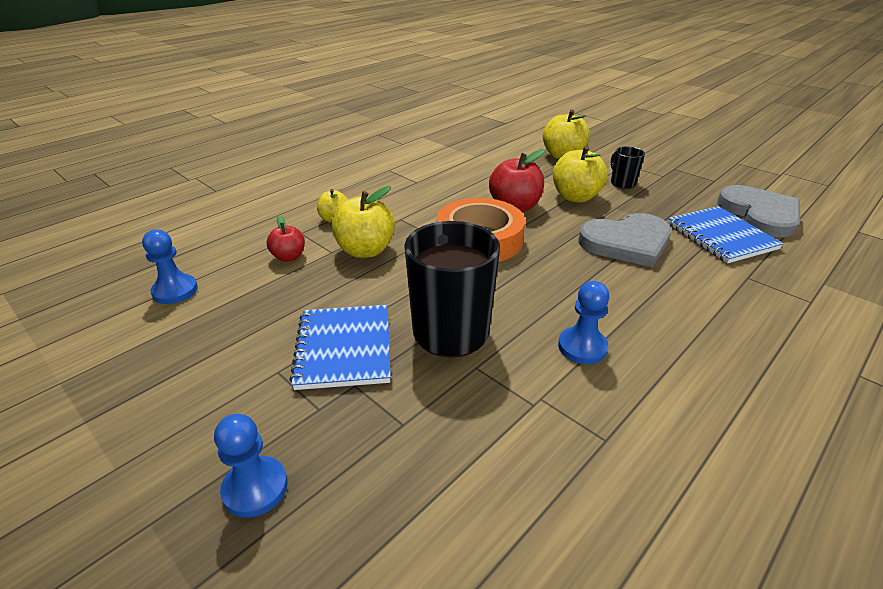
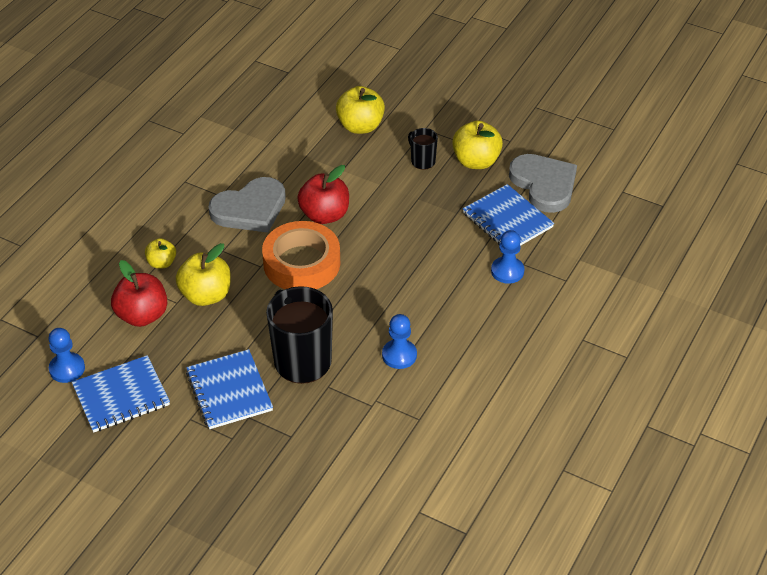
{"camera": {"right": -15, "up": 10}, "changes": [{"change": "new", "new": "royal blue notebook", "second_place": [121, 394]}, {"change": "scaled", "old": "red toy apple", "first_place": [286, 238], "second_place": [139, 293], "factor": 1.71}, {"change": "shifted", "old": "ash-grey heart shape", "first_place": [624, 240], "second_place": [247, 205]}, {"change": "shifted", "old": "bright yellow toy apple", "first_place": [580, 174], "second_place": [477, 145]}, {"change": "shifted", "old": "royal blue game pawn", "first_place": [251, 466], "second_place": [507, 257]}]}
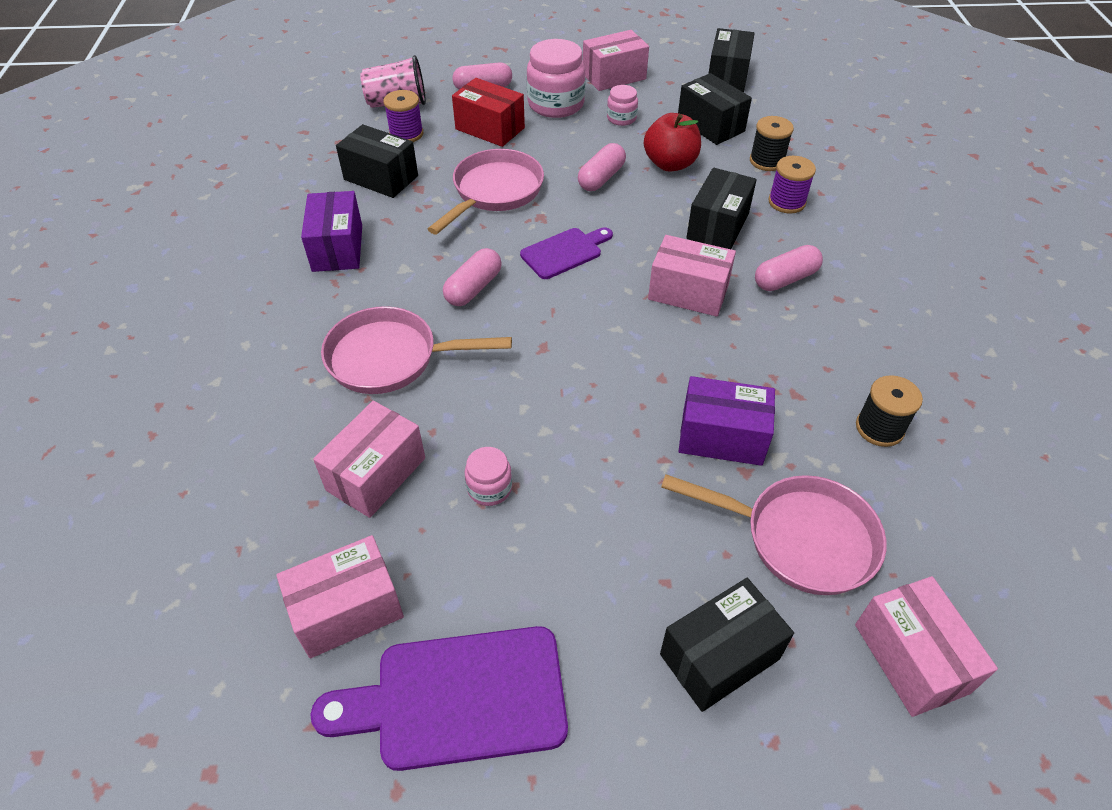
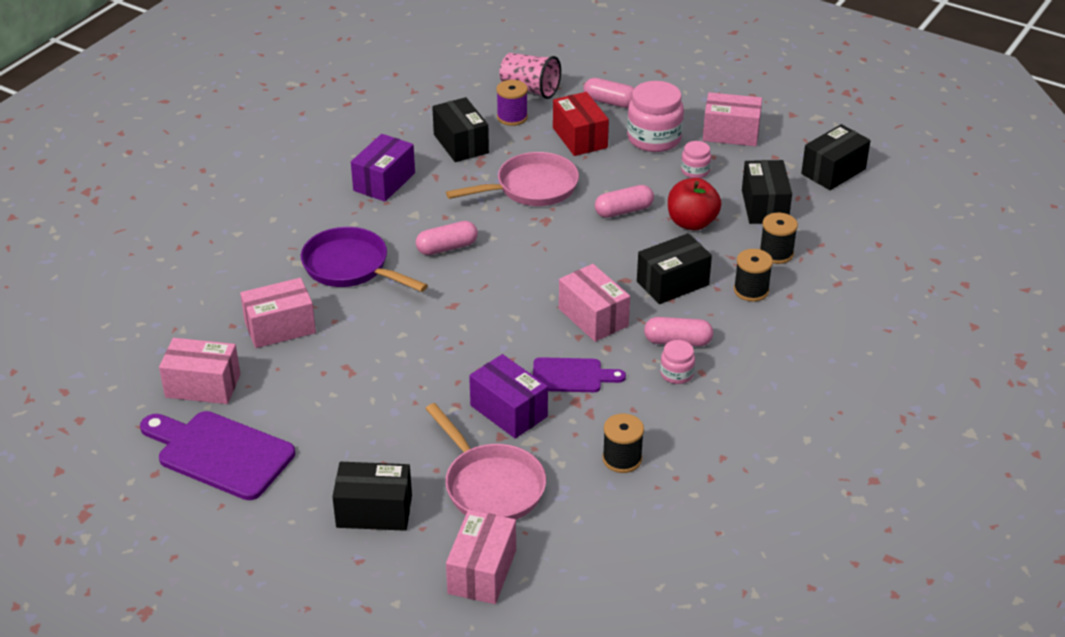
{"camera": {"right": 35, "up": -10}, "changes": [{"change": "repainted", "old": "pink skillet", "new": "royal purple skillet", "first_place": [416, 350], "second_place": [364, 259]}, {"change": "shifted", "old": "royal purple cutting board", "first_place": [566, 253], "second_place": [579, 374]}, {"change": "shifted", "old": "pink preserve jar", "first_place": [488, 476], "second_place": [677, 362]}, {"change": "repainted", "old": "royal purple reel of thread", "new": "black reel of thread", "first_place": [792, 185], "second_place": [753, 275]}]}
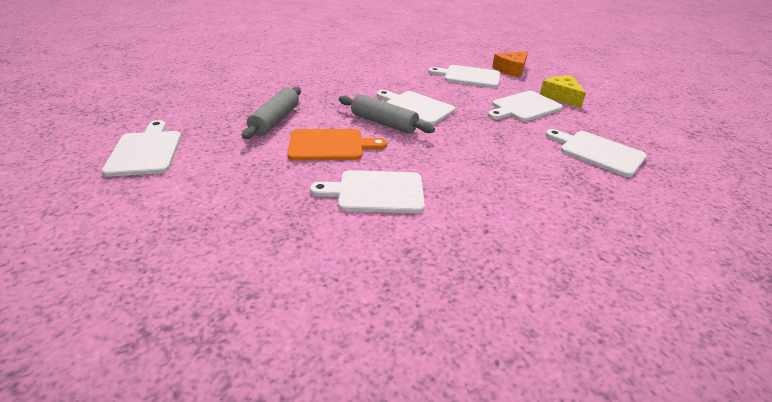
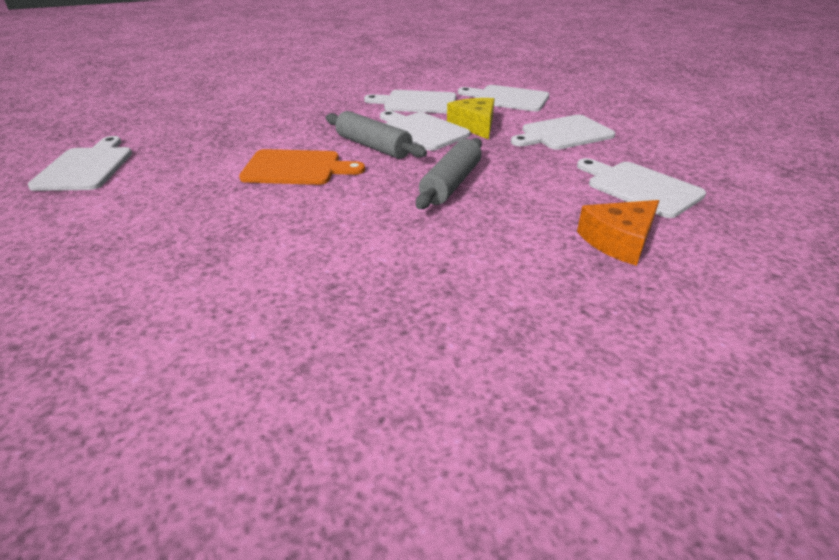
{"camera": {"right": 10, "up": 0}, "changes": [{"change": "shifted", "old": "white cutting board", "first_place": [367, 191], "second_place": [410, 102]}, {"change": "shifted", "old": "ash-grey pastry roller", "first_place": [271, 113], "second_place": [449, 173]}, {"change": "shifted", "old": "bright yellow cheese", "first_place": [563, 91], "second_place": [470, 118]}, {"change": "shifted", "old": "bright orange cheese", "first_place": [510, 64], "second_place": [618, 233]}]}
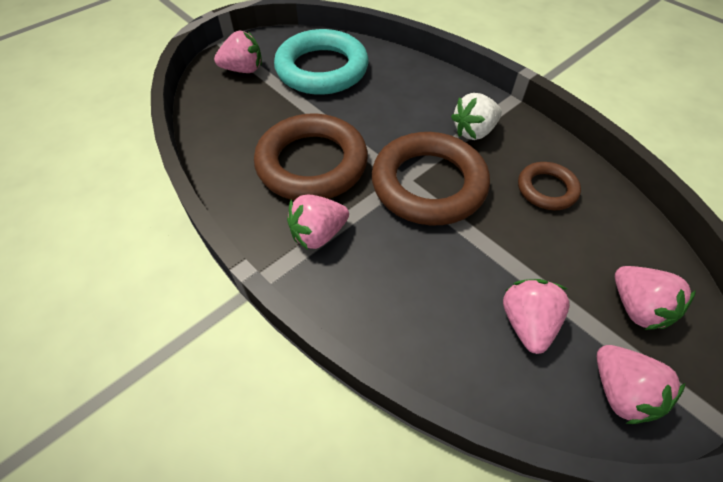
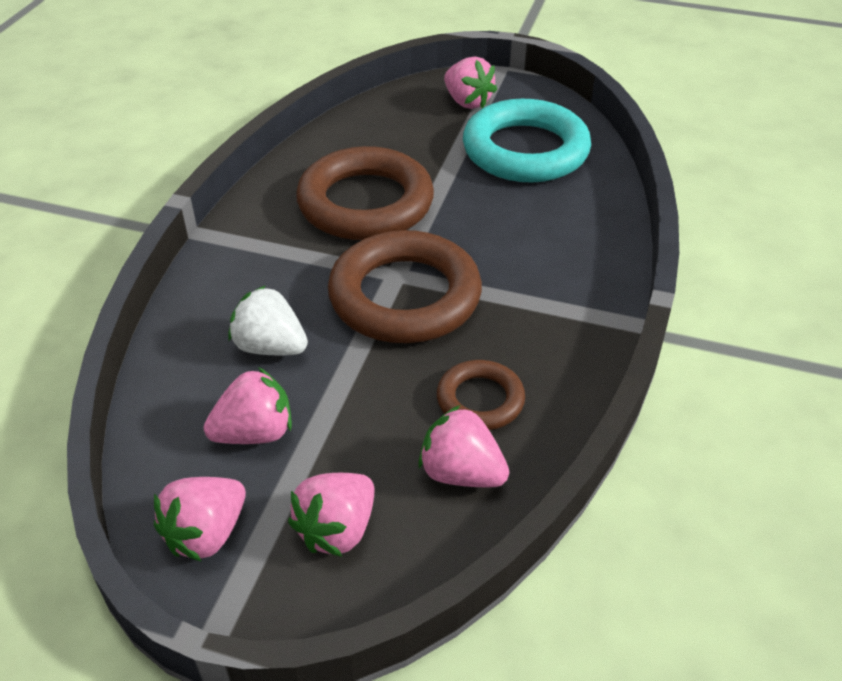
{"camera": {"right": 60, "up": -10}, "changes": [{"change": "shifted", "old": "white berry", "first_place": [476, 116], "second_place": [268, 320]}, {"change": "shifted", "old": "pink berry", "first_place": [318, 222], "second_place": [463, 446]}]}
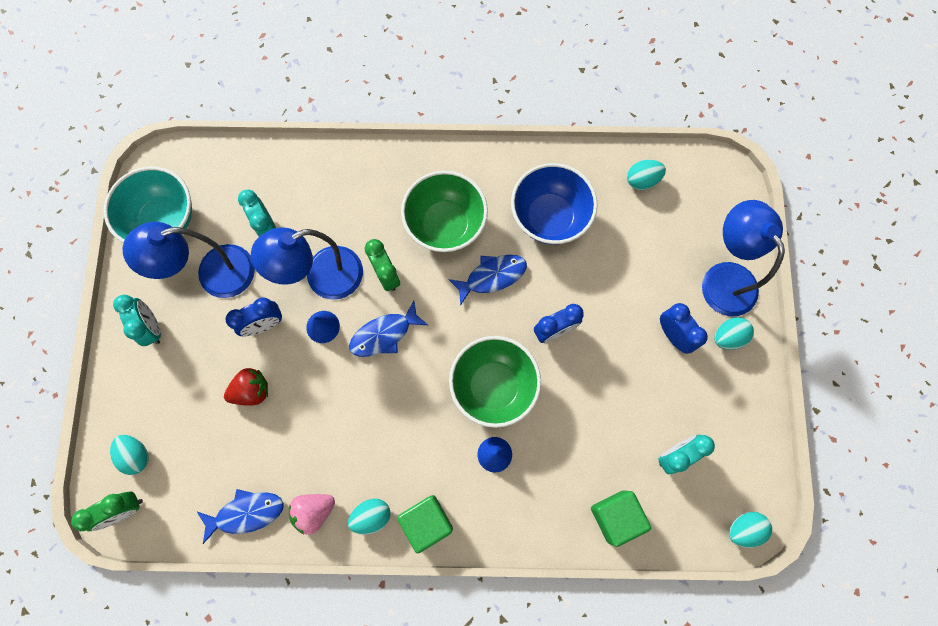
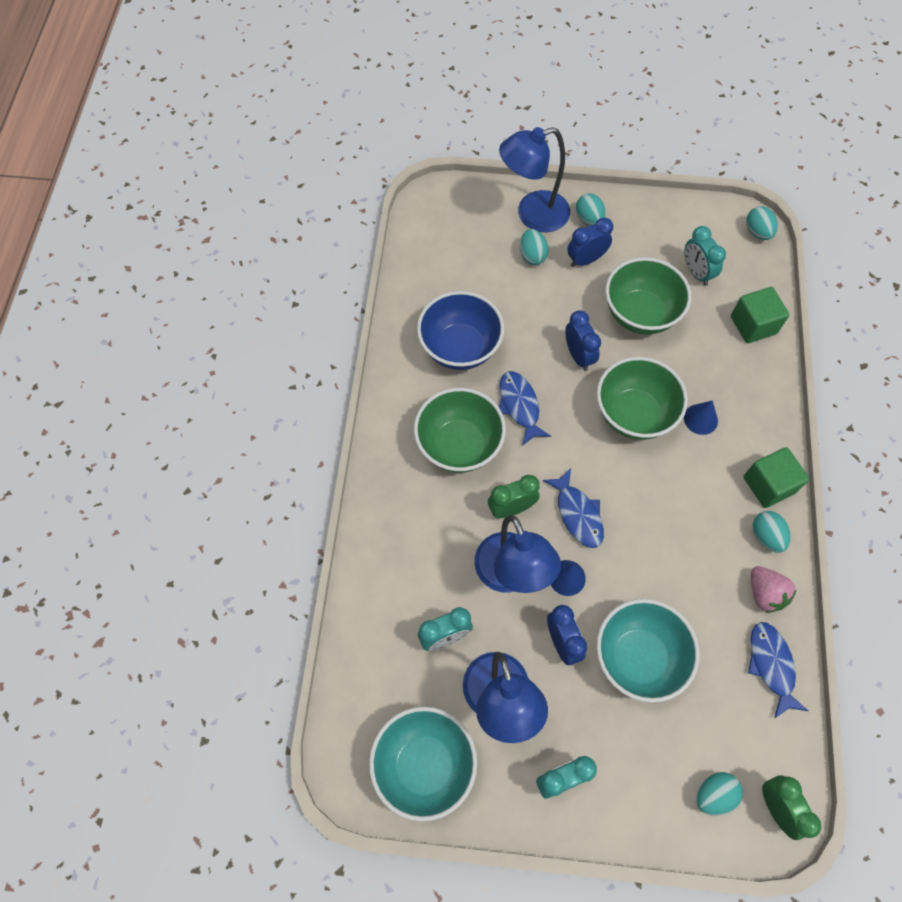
{"camera": {"right": -85, "up": -10}, "changes": [{"change": "shifted", "old": "turquoise egg", "first_place": [646, 175], "second_place": [534, 247]}, {"change": "swapped", "old": "red berry", "new": "turquoise serving bowl", "first_place": [246, 387], "second_place": [648, 651]}, {"change": "new", "new": "green serving bowl", "second_place": [648, 296]}]}
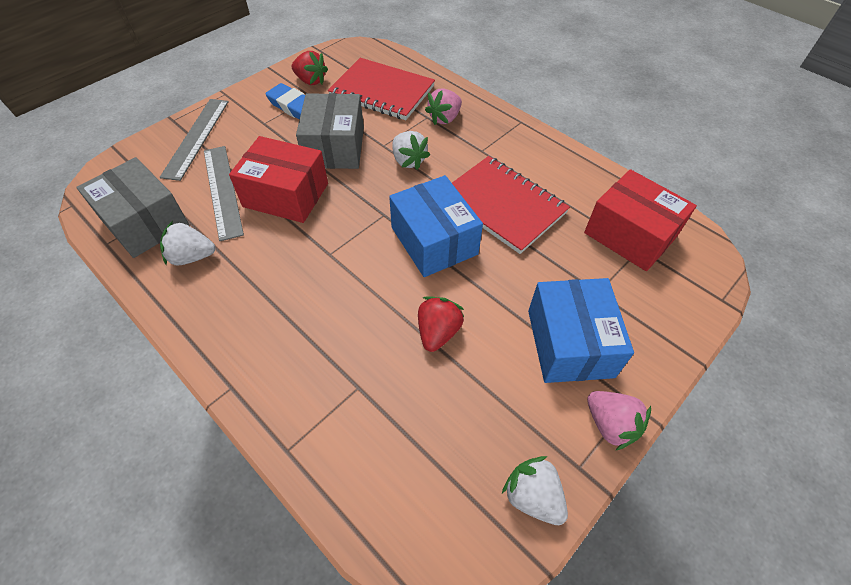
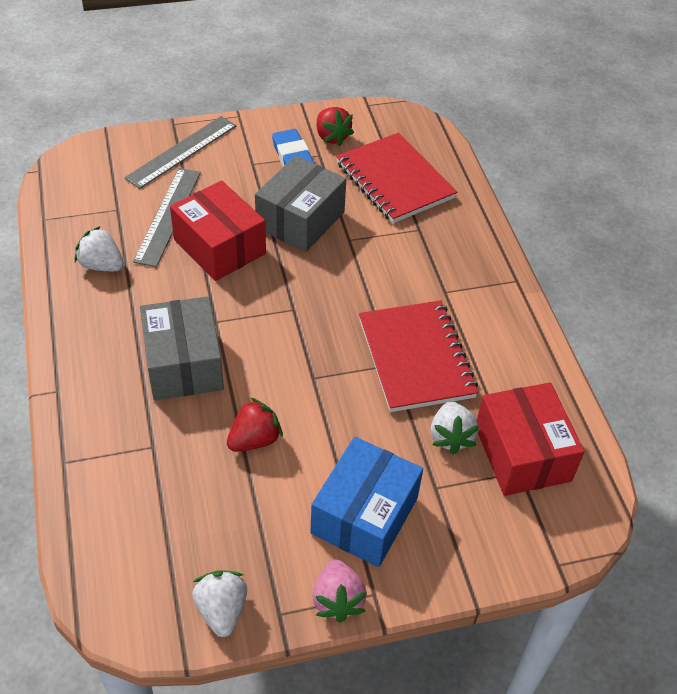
{"camera": {"right": 30, "up": -5}, "changes": [{"change": "shifted", "old": "ash-grey parcel", "first_place": [132, 207], "second_place": [182, 348]}, {"change": "shifted", "old": "white berry", "first_place": [411, 150], "second_place": [454, 427]}, {"change": "gone", "old": "royal blue parcel", "first_place": [436, 226]}, {"change": "gone", "old": "pink berry", "first_place": [443, 106]}]}
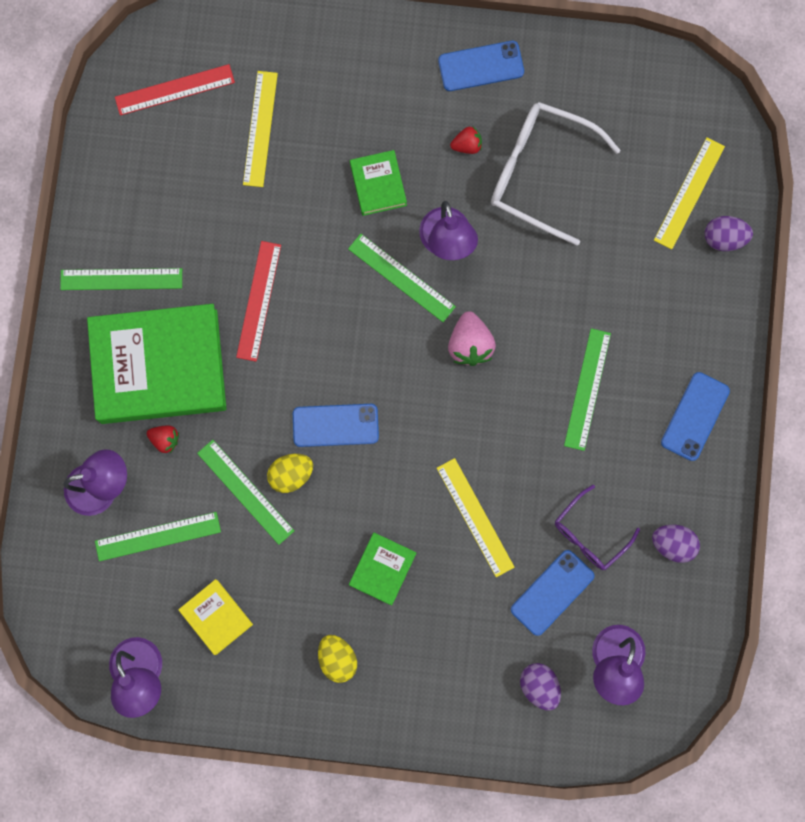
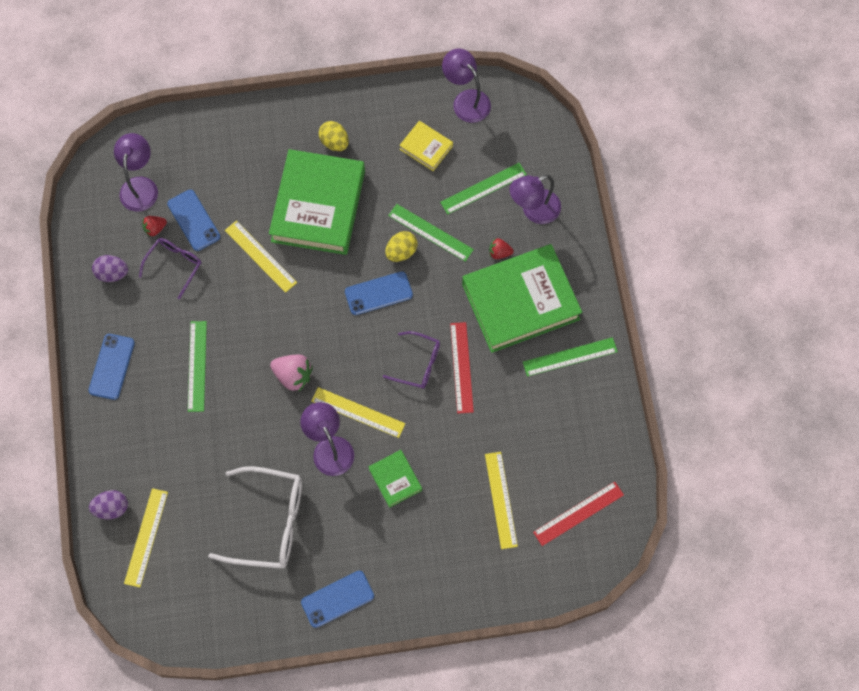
{"camera": {"right": 165, "up": -10}, "changes": [{"change": "shifted", "old": "red berry", "first_place": [466, 140], "second_place": [154, 226]}, {"change": "rotated", "old": "royal blue phone", "first_place": [552, 593], "second_place": [193, 220], "degrees": -60}, {"change": "scaled", "old": "green book", "first_place": [383, 569], "second_place": [317, 202], "factor": 2.22}, {"change": "rotated", "old": "pink berry", "first_place": [472, 338], "second_place": [291, 373], "degrees": 135}, {"change": "repainted", "old": "green ruler", "new": "bright yellow ruler", "first_place": [402, 277], "second_place": [358, 412]}, {"change": "new", "new": "royal purple spectacles", "second_place": [411, 360]}, {"change": "gone", "old": "royal purple egg", "first_place": [540, 687]}]}
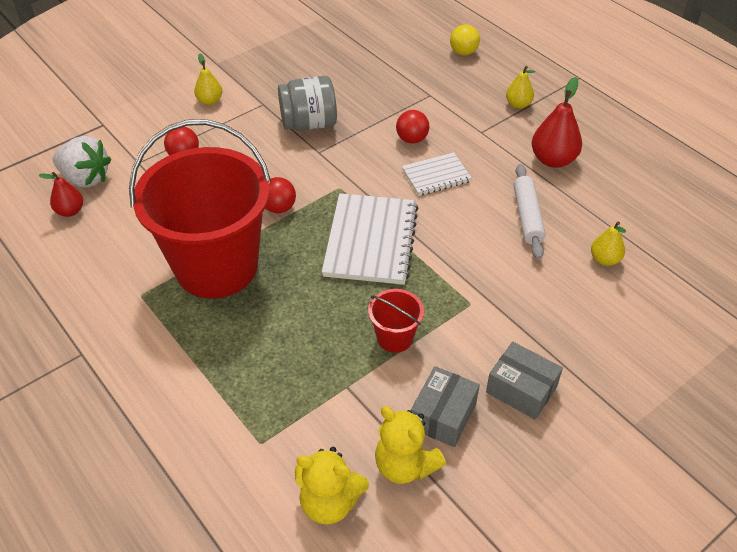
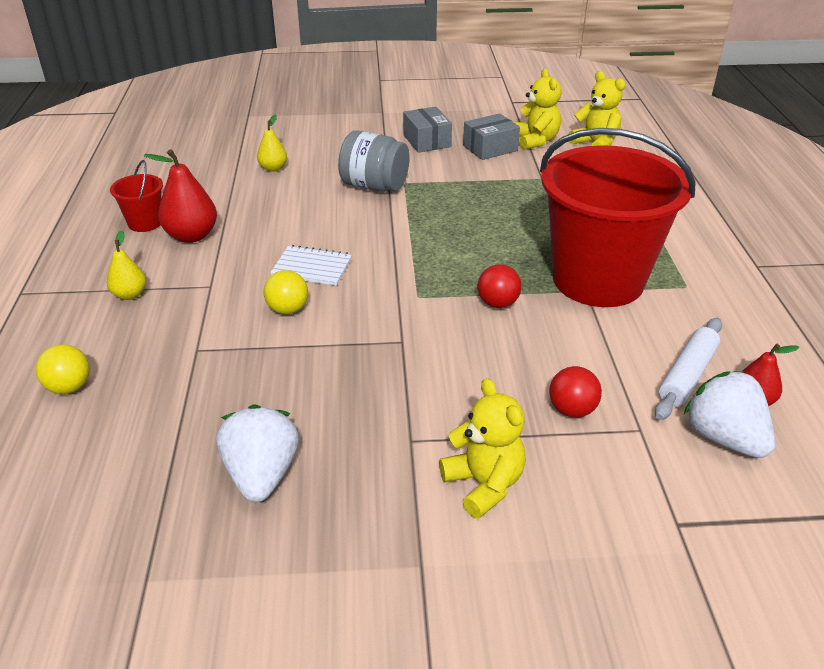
{"camera": {"right": -145, "up": -10}, "changes": [{"change": "shifted", "old": "red sand bucket", "first_place": [396, 321], "second_place": [136, 196]}, {"change": "new", "new": "white berry", "second_place": [257, 453]}, {"change": "repainted", "old": "red ball", "new": "bright yellow ball", "first_place": [412, 127], "second_place": [285, 292]}, {"change": "shifted", "old": "ash-grey preserve jar", "first_place": [307, 103], "second_place": [373, 161]}, {"change": "swapped", "old": "bright yellow pear fruit", "new": "bright yellow teddy", "first_place": [208, 79], "second_place": [482, 448]}, {"change": "shifted", "old": "white pastry roller", "first_place": [530, 212], "second_place": [688, 369]}, {"change": "gone", "old": "white notebook", "first_place": [370, 239]}]}
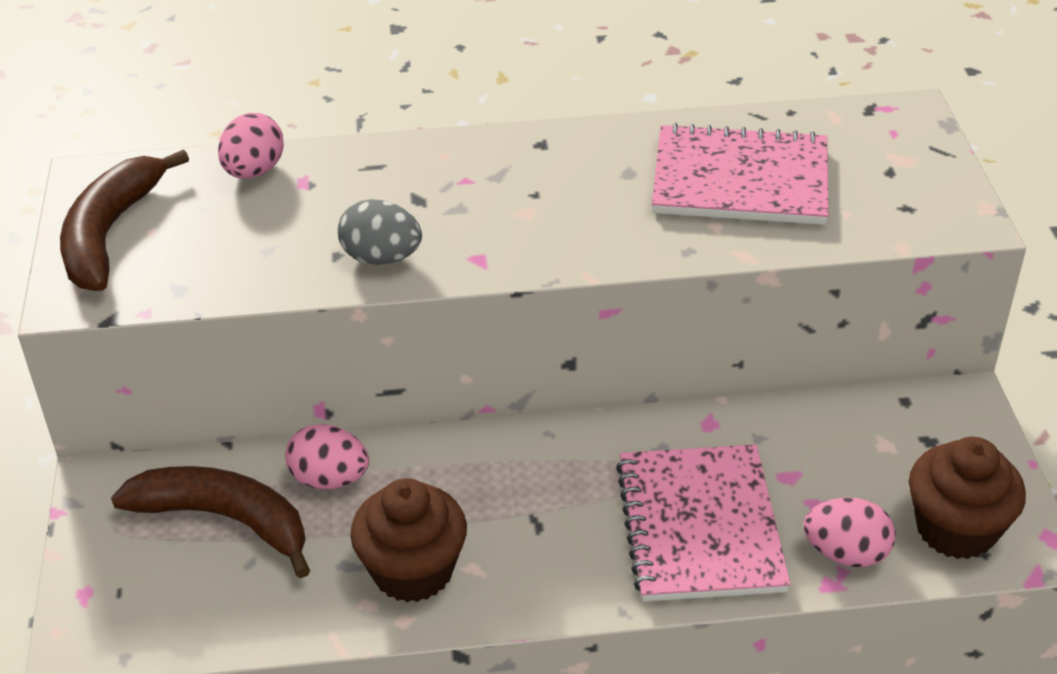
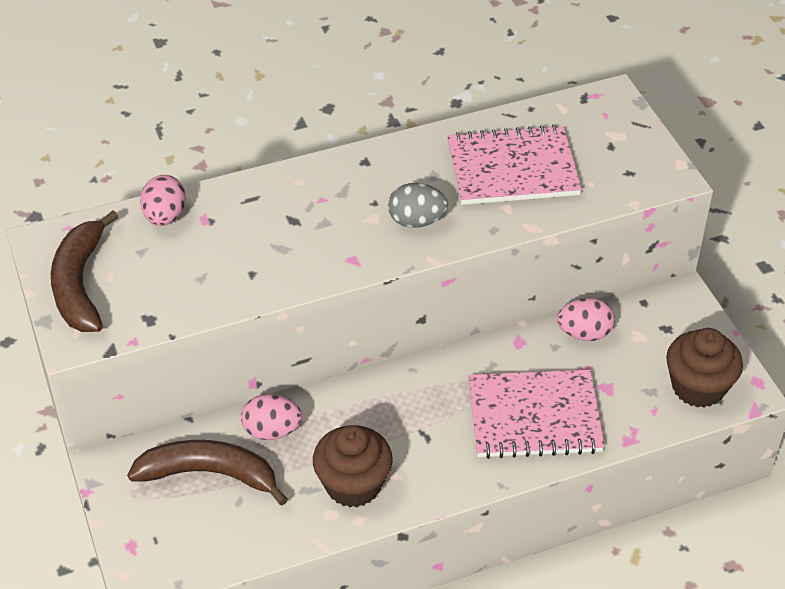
{"camera": {"right": -15, "up": 5}, "changes": [{"change": "shifted", "old": "ash-grey egg", "first_place": [380, 232], "second_place": [418, 205]}, {"change": "rotated", "old": "pink notebook", "first_place": [703, 523], "second_place": [536, 414], "degrees": -75}, {"change": "shifted", "old": "pink egg", "first_place": [850, 532], "second_place": [586, 319]}]}
